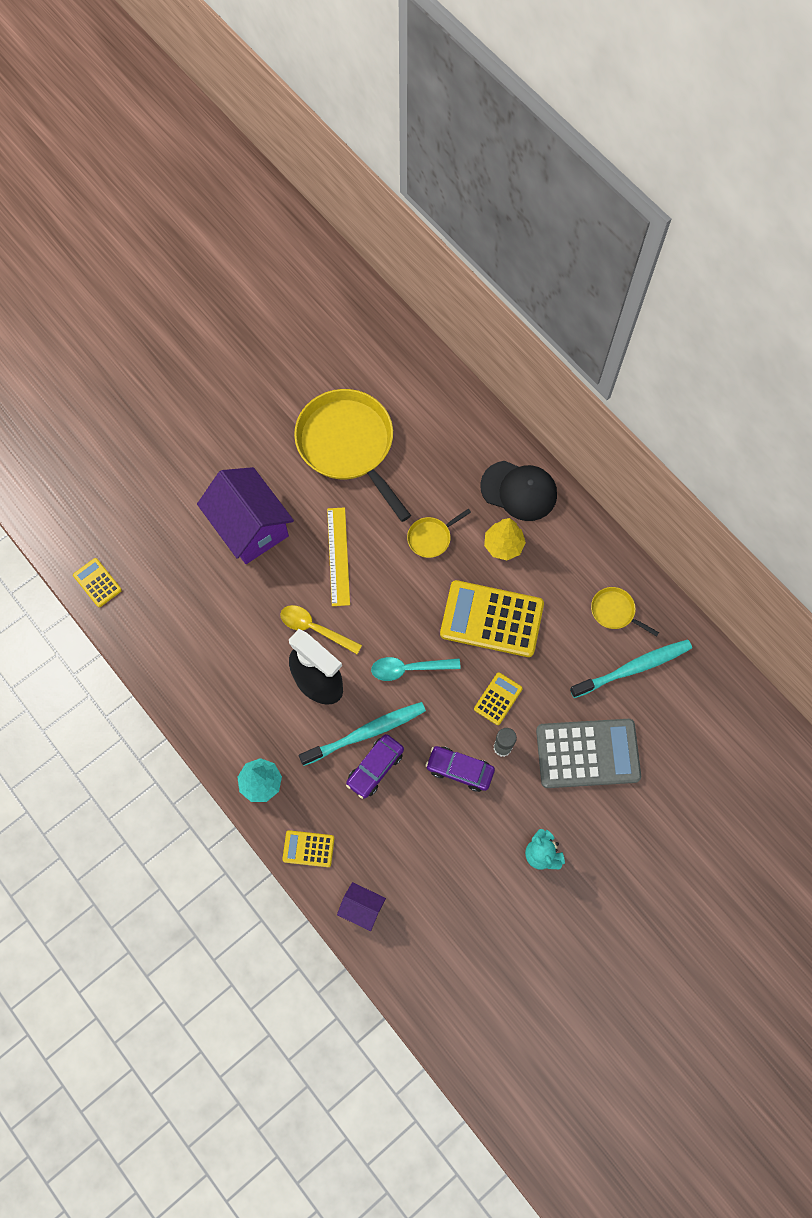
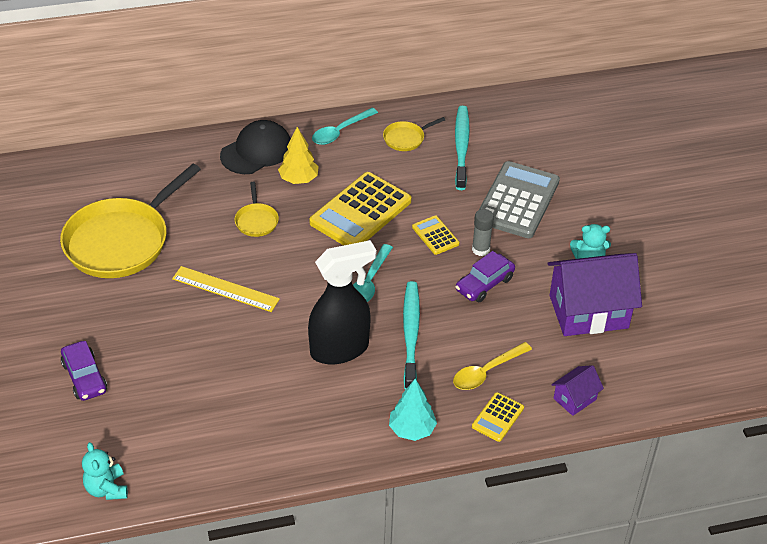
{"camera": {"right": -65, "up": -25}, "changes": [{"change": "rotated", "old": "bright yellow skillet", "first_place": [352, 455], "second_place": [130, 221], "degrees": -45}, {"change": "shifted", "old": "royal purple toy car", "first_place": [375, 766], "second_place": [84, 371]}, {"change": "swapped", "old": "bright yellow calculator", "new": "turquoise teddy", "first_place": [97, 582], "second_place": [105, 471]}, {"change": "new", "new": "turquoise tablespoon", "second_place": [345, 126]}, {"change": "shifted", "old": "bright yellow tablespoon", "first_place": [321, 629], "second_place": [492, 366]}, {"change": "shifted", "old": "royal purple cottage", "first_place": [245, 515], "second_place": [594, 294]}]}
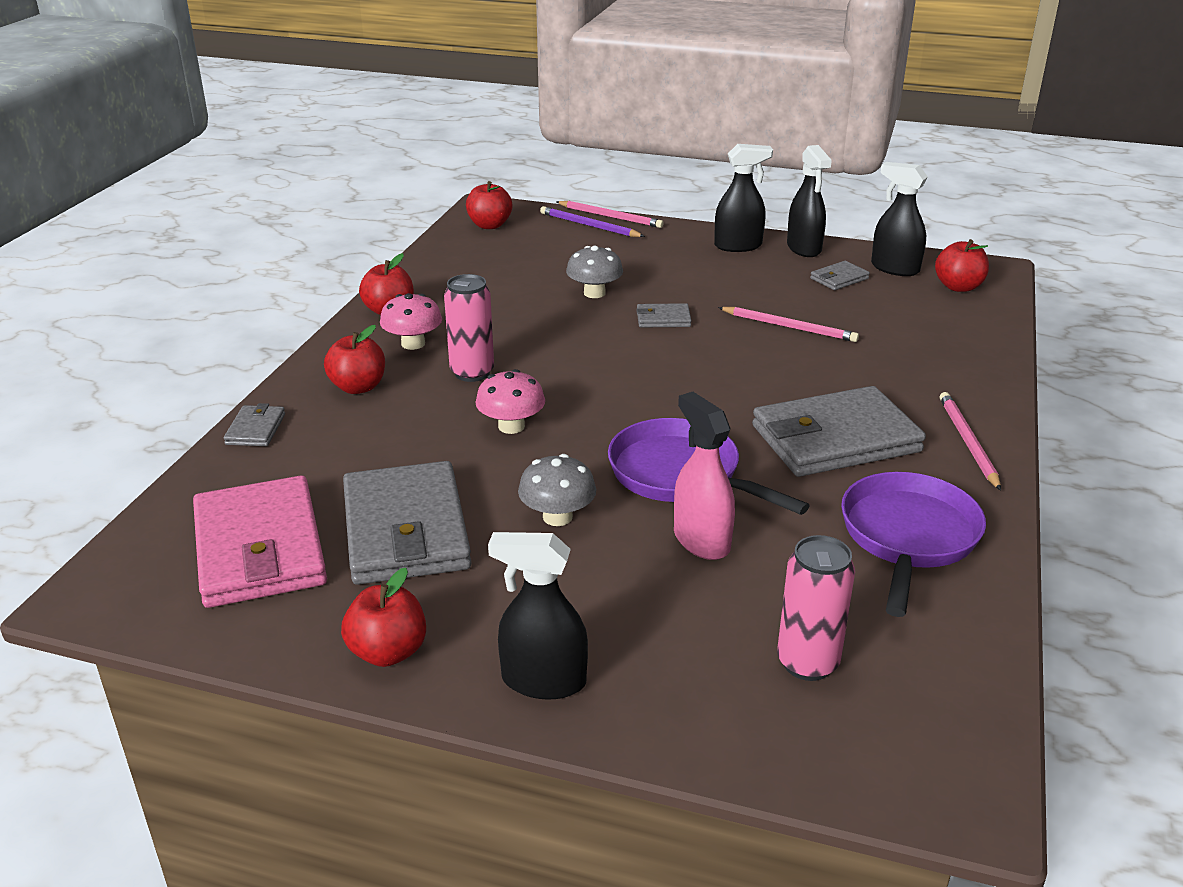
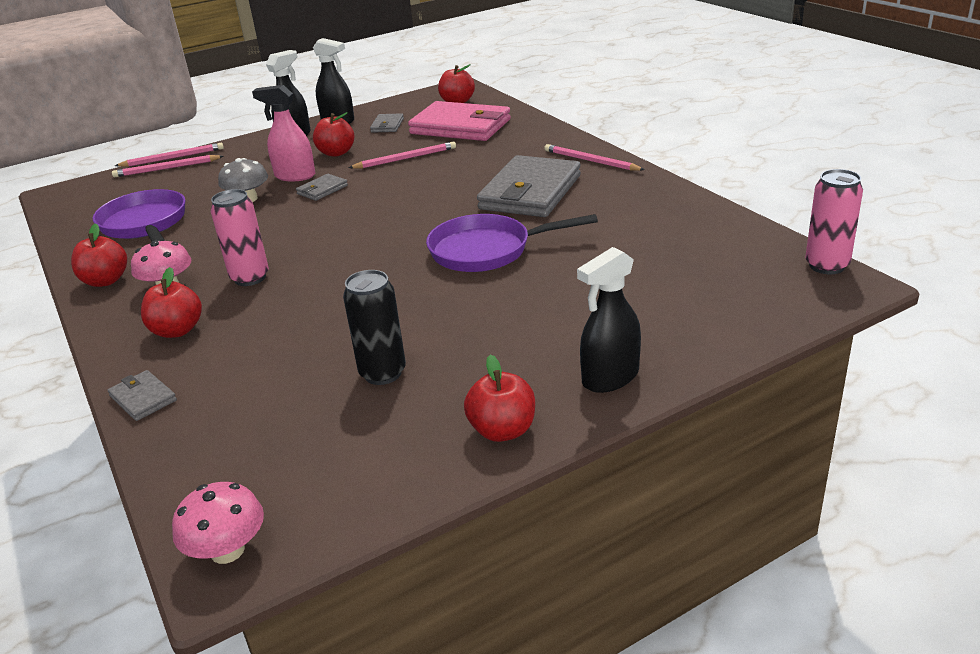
{"camera": {"right": -45, "up": 0}, "changes": [{"change": "shifted", "old": "royal purple skillet", "first_place": [913, 544], "second_place": [139, 215]}, {"change": "repainted", "old": "royal purple wooden pencil", "new": "pink wooden pencil", "first_place": [592, 221], "second_place": [167, 166]}, {"change": "shifted", "old": "pink fungus", "first_place": [510, 401], "second_place": [218, 523]}, {"change": "shifted", "old": "pink spray cleaner", "first_place": [704, 476], "second_place": [283, 133]}, {"change": "shifted", "old": "red toy apple", "first_place": [489, 205], "second_place": [333, 134]}, {"change": "swapped", "old": "ash-grey card wallet", "new": "black soda can", "first_place": [407, 523], "second_place": [374, 327]}, {"change": "shifted", "old": "pink card wallet", "first_place": [260, 541], "second_place": [459, 121]}, {"change": "shifted", "old": "pink soda can", "first_place": [816, 608], "second_place": [834, 221]}, {"change": "gone", "old": "ash-grey fungus", "first_place": [557, 490]}, {"change": "gone", "old": "black spray cleaner", "first_place": [899, 219]}]}
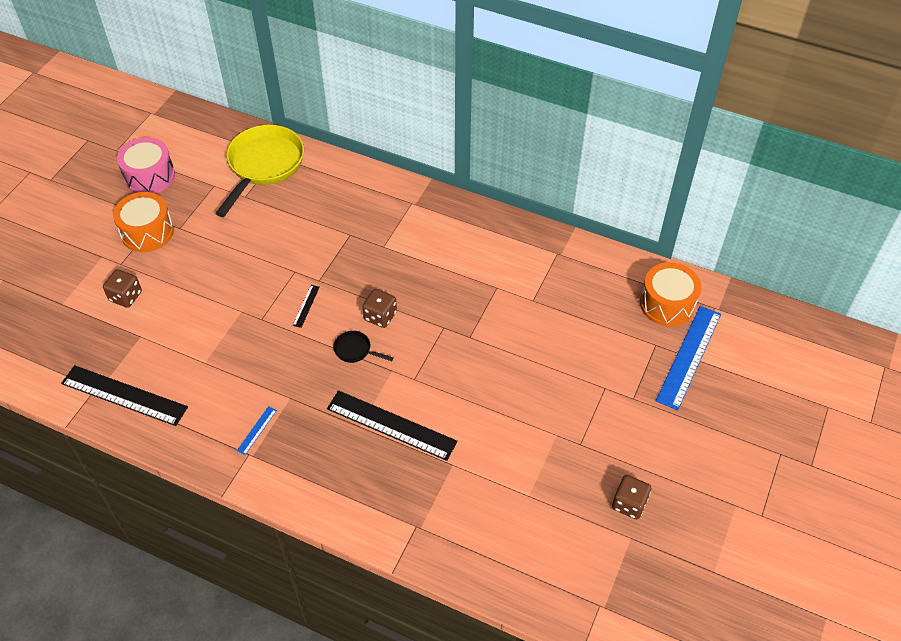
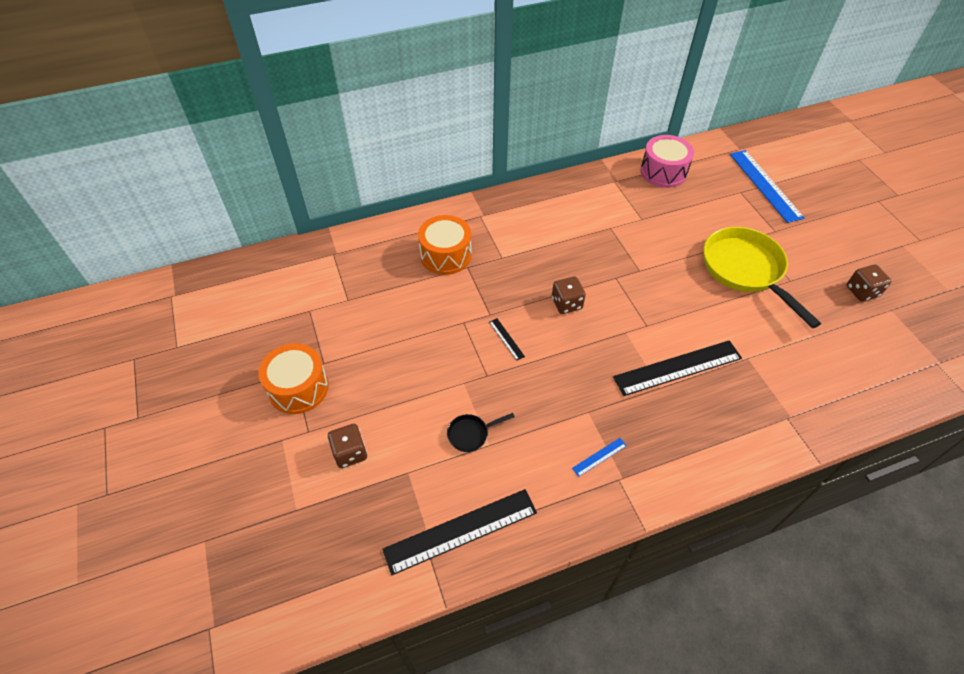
{"camera": {"right": -45, "up": 0}, "changes": [{"change": "shifted", "old": "bright orange drum", "first_place": [670, 294], "second_place": [445, 245]}, {"change": "shifted", "old": "black skillet", "first_place": [363, 347], "second_place": [481, 432]}, {"change": "rotated", "old": "royal blue ruler", "first_place": [257, 430], "second_place": [599, 457], "degrees": 75}, {"change": "shifted", "old": "pink drum", "first_place": [146, 165], "second_place": [667, 161]}, {"change": "shifted", "old": "bright yellow skillet", "first_place": [259, 171], "second_place": [762, 277]}]}
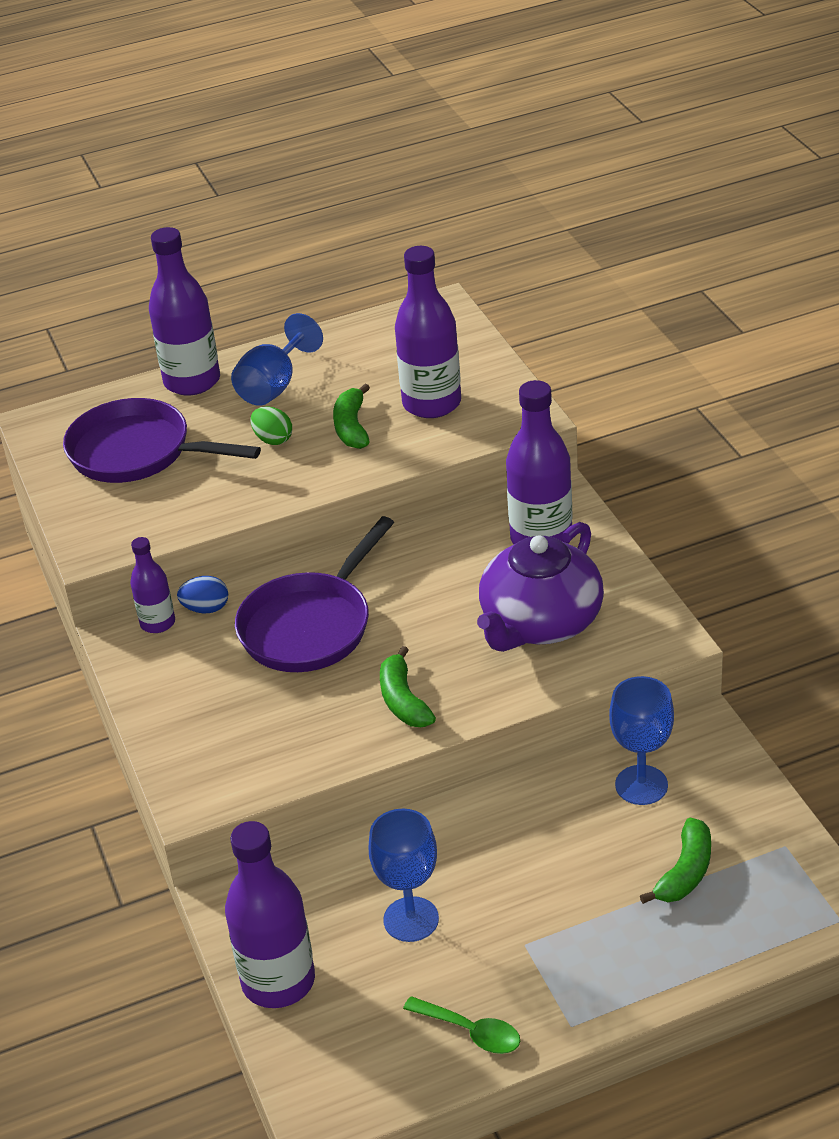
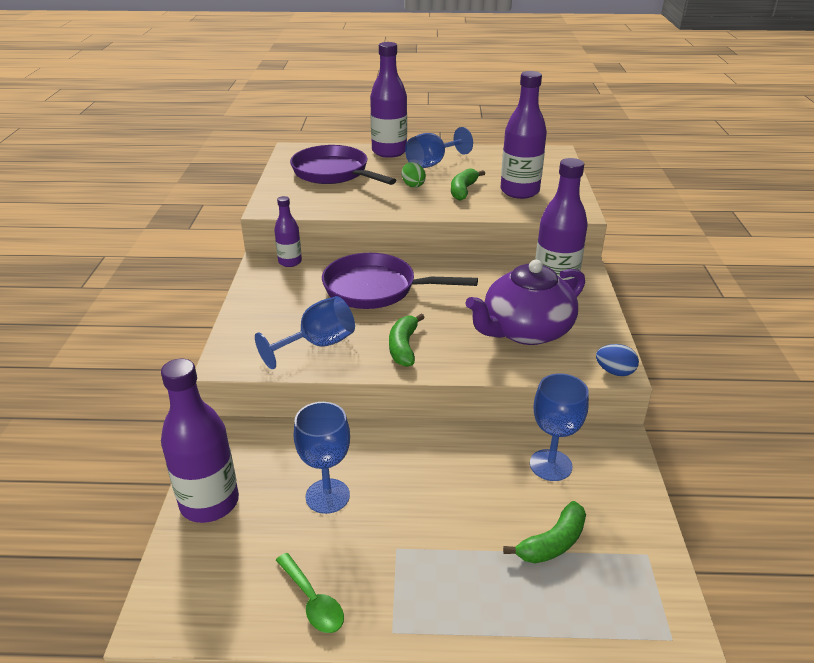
{"camera": {"right": 20, "up": -5}, "changes": [{"change": "new", "new": "royal blue wine glass", "second_place": [305, 332]}, {"change": "rotated", "old": "royal purple skillet", "first_place": [314, 594], "second_place": [400, 281], "degrees": 45}, {"change": "shifted", "old": "royal blue egg", "first_place": [202, 594], "second_place": [617, 360]}]}
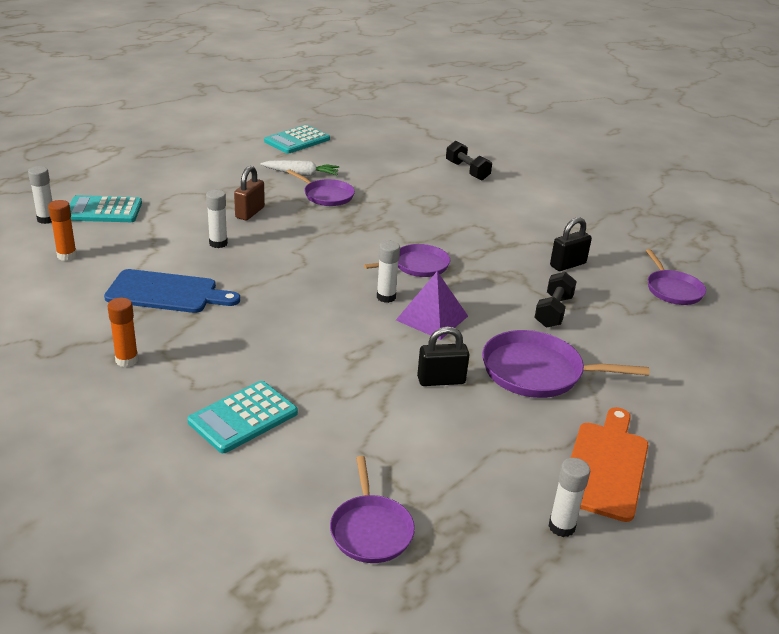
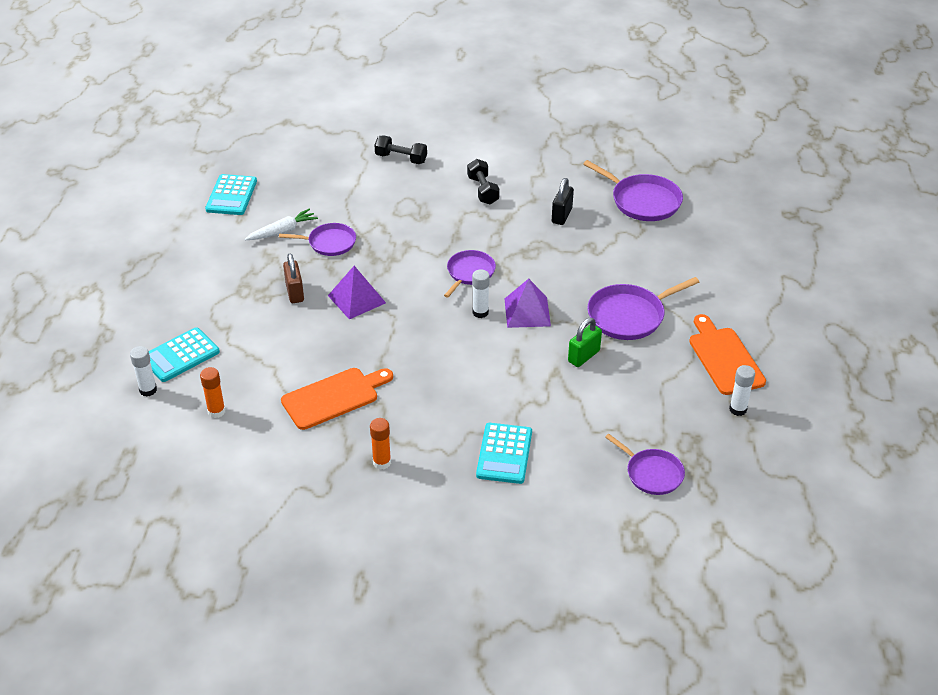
{"camera": {"right": -35, "up": 10}, "changes": [{"change": "repainted", "old": "royal blue cutting board", "new": "bright orange cutting board", "first_place": [172, 291], "second_place": [337, 399]}, {"change": "new", "new": "royal purple pyramid", "second_place": [357, 292]}, {"change": "shifted", "old": "black dumbbell", "first_place": [555, 300], "second_place": [483, 181]}, {"change": "repainted", "old": "black padlock", "new": "green padlock", "first_place": [443, 356], "second_place": [585, 342]}, {"change": "scaled", "old": "royal purple skillet", "first_place": [676, 277], "second_place": [633, 190], "factor": 1.51}, {"change": "gone", "old": "white glue stick", "first_place": [217, 219]}]}
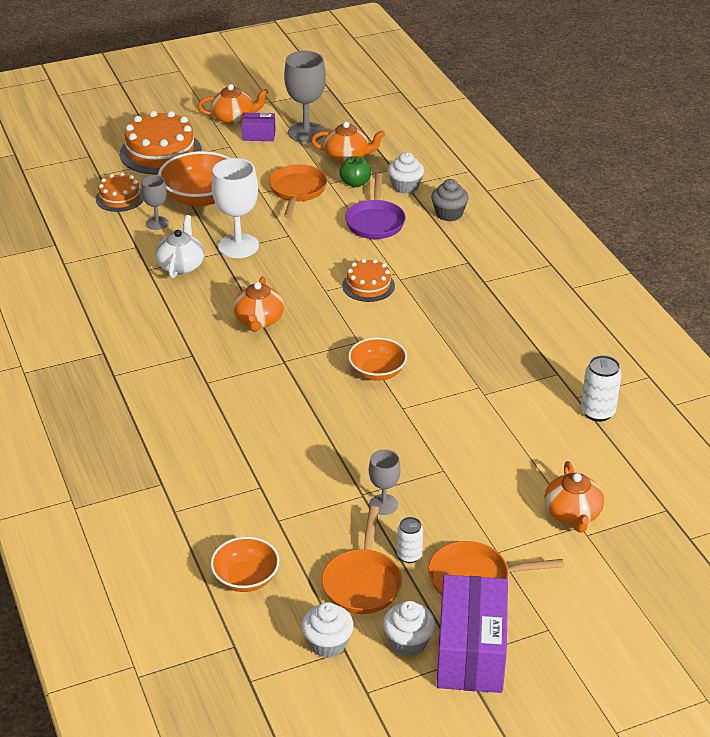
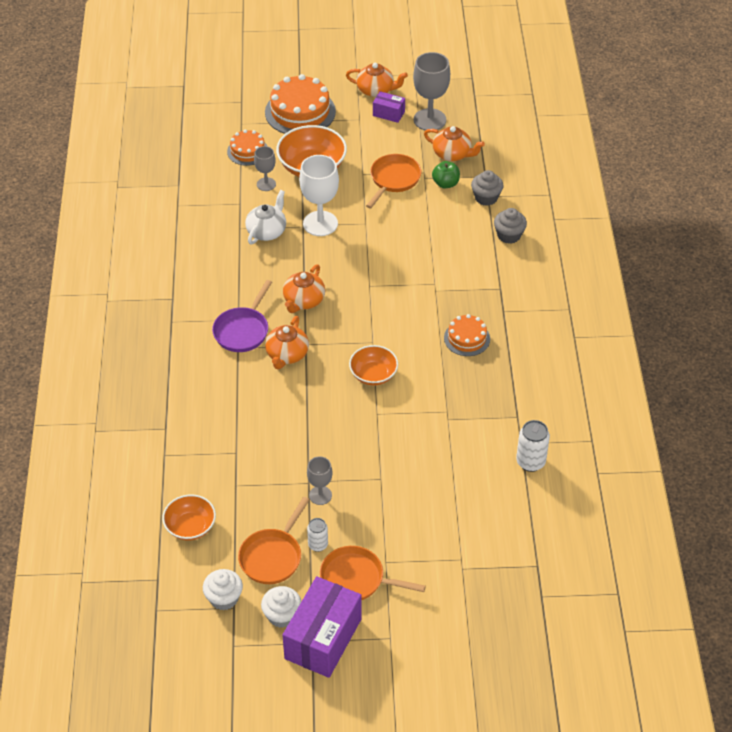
{"camera": {"right": 20, "up": 10}, "changes": [{"change": "shifted", "old": "royal purple skillet", "first_place": [375, 206], "second_place": [242, 316]}, {"change": "shifted", "old": "bright orange tea pot", "first_place": [574, 496], "second_place": [287, 343]}, {"change": "shifted", "old": "bright orange cake", "first_place": [368, 280], "second_place": [467, 335]}, {"change": "repainted", "old": "white muffin", "new": "ash-grey muffin", "first_place": [406, 173], "second_place": [487, 188]}]}
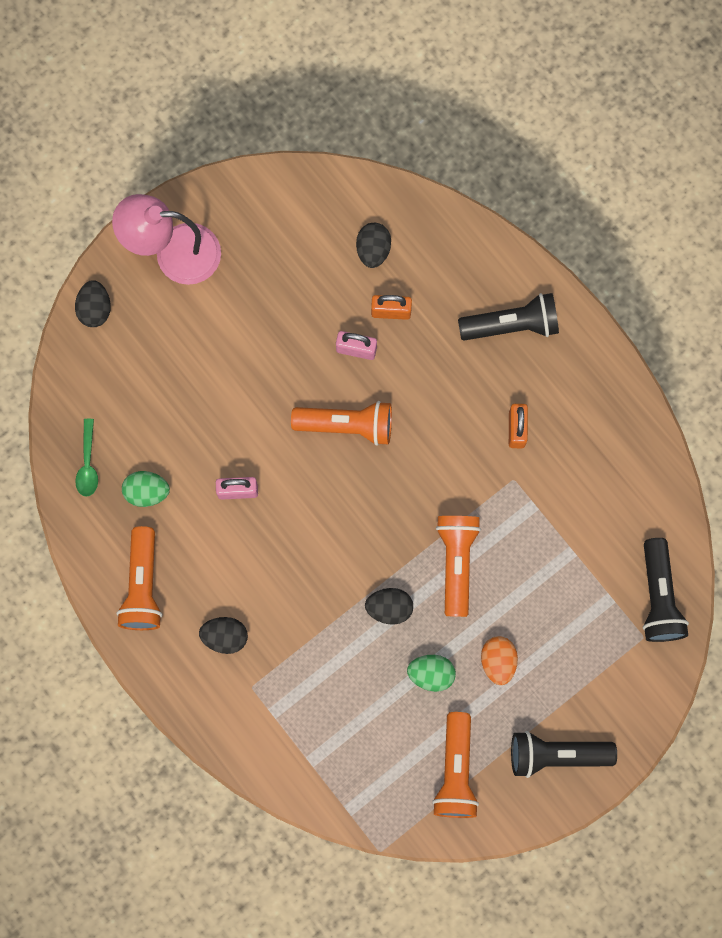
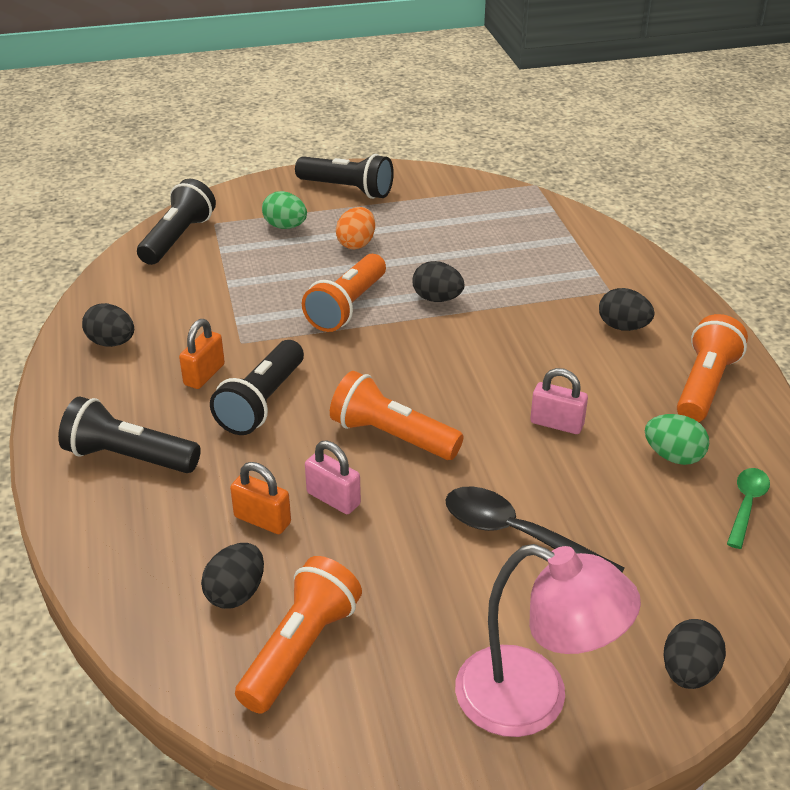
{"camera": {"right": -155, "up": -40}, "changes": [{"change": "new", "new": "black egg", "second_place": [108, 325]}, {"change": "new", "new": "black flashlight", "second_place": [257, 387]}, {"change": "shifted", "old": "bright orange flashlight", "first_place": [455, 765], "second_place": [298, 635]}, {"change": "shifted", "old": "green egg", "first_place": [431, 673], "second_place": [284, 210]}, {"change": "new", "new": "black tablespoon", "second_place": [534, 529]}]}
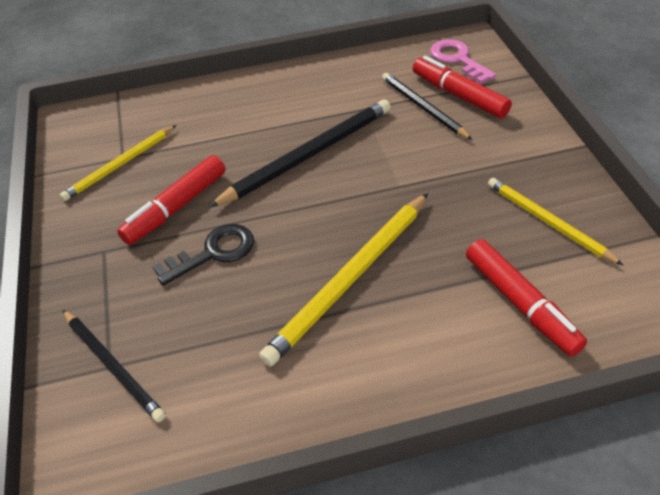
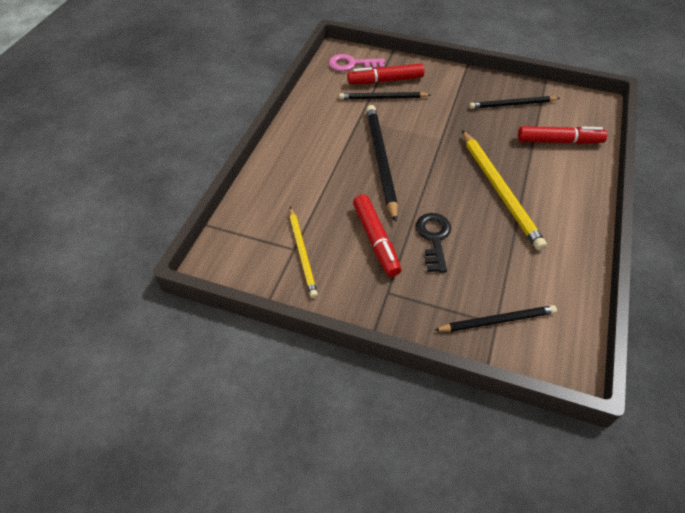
{"camera": {"right": -60, "up": 5}, "changes": [{"change": "repainted", "old": "bright yellow wooden pencil", "new": "black wooden pencil", "first_place": [555, 221], "second_place": [514, 102]}]}
